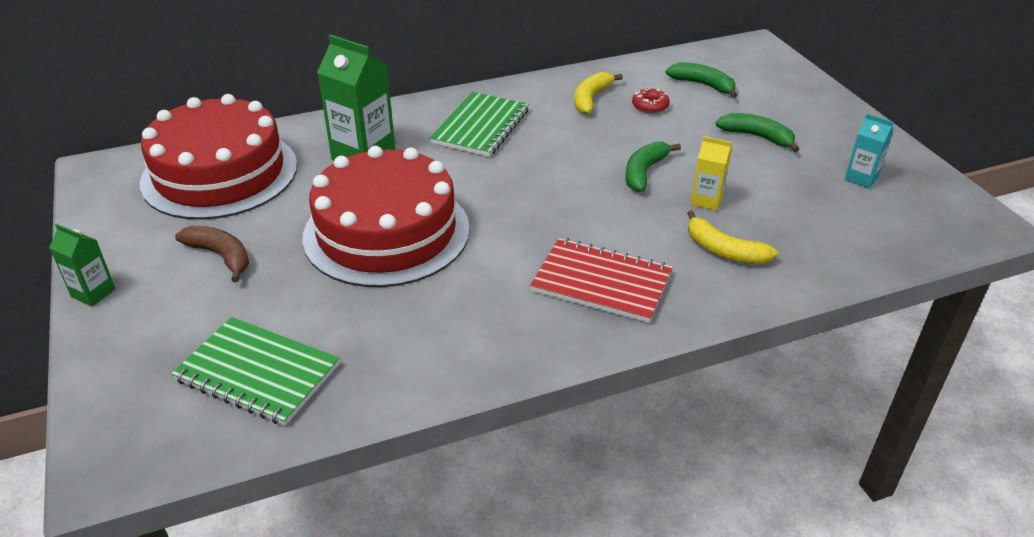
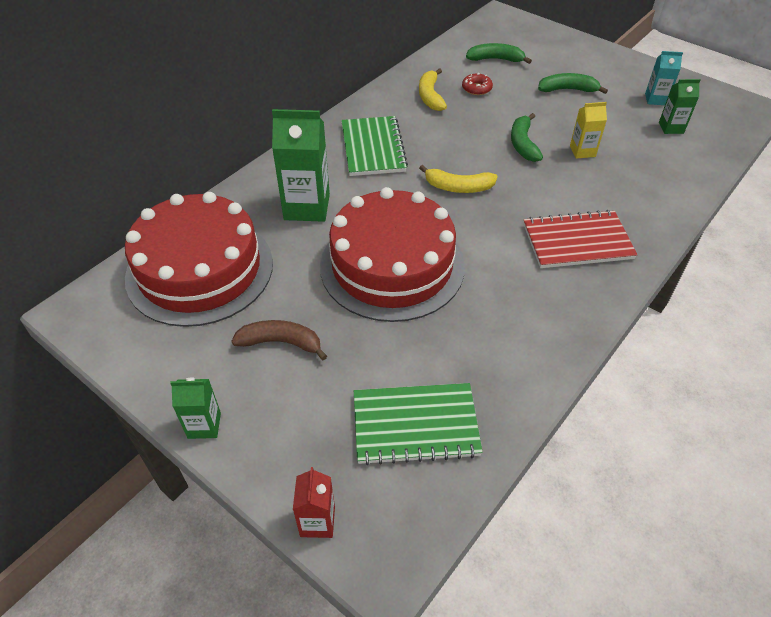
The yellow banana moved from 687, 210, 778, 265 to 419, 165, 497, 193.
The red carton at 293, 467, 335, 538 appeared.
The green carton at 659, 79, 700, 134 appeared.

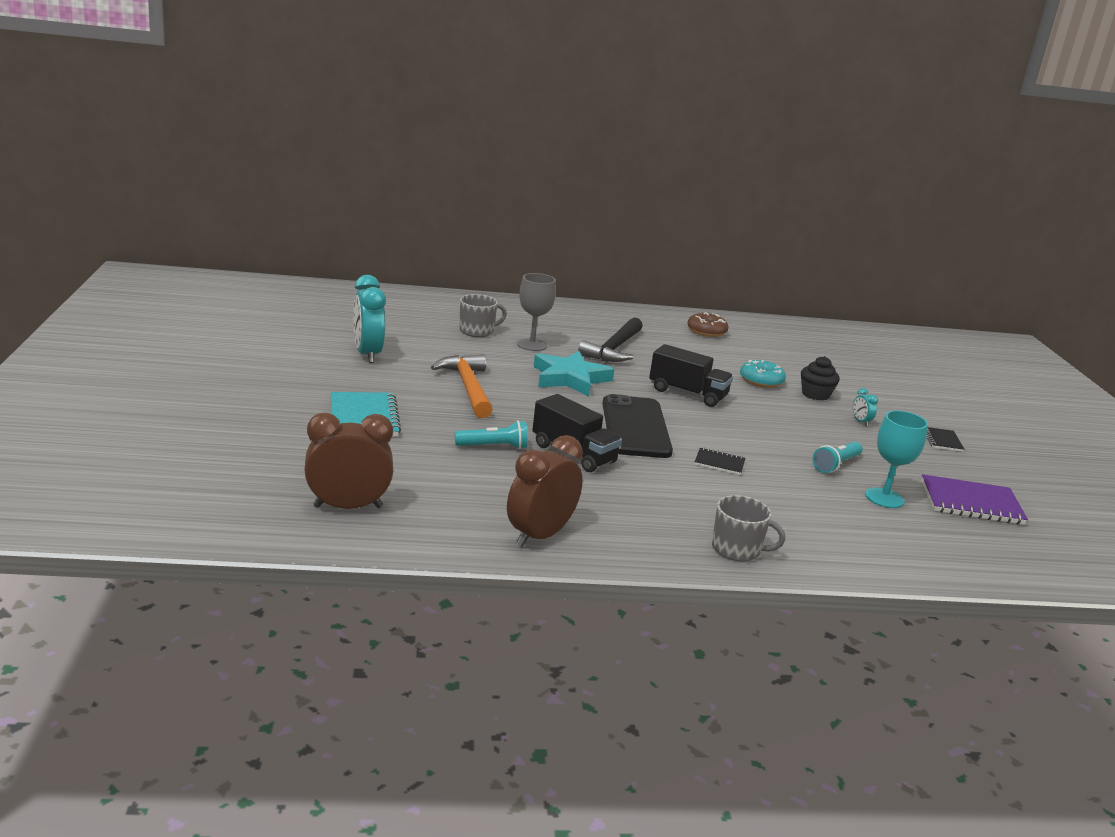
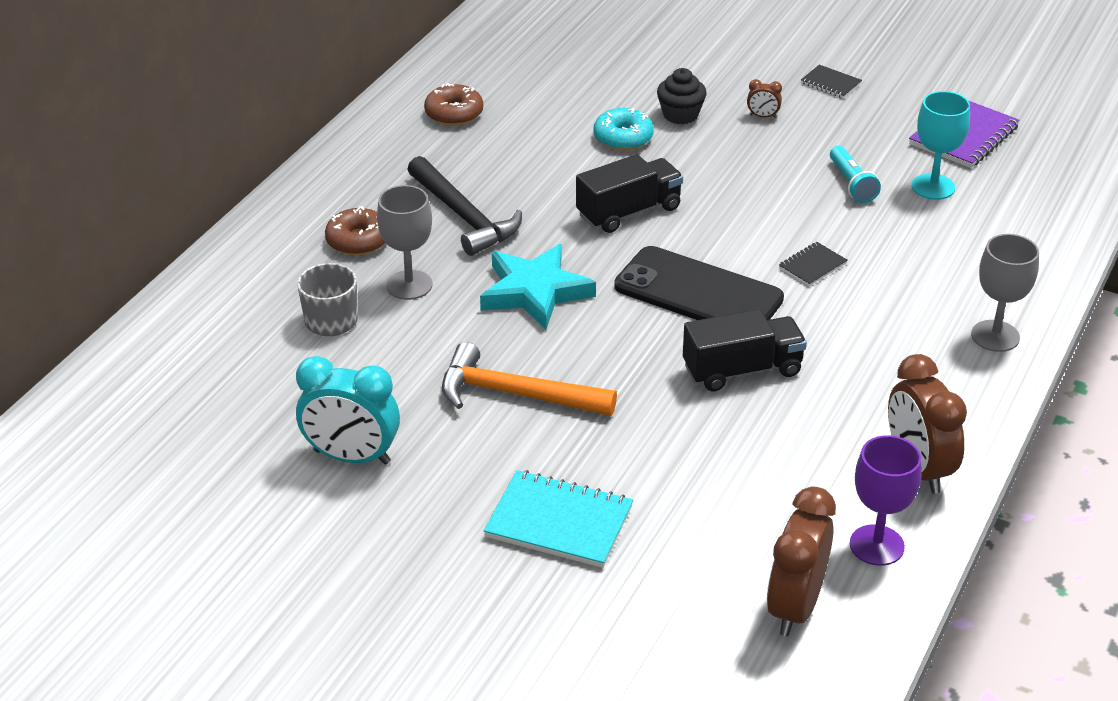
The turquoise flashlight at 455, 420, 528, 449 disappeared.
The grey mug at 712, 495, 785, 562 was replaced by the grey goblet at 971, 234, 1039, 352.
The turquoise clock at 853, 388, 878, 426 became the brown clock at 747, 79, 782, 118.
The brown donut at 325, 206, 385, 255 appeared.
The purple goblet at 850, 435, 922, 566 appeared.

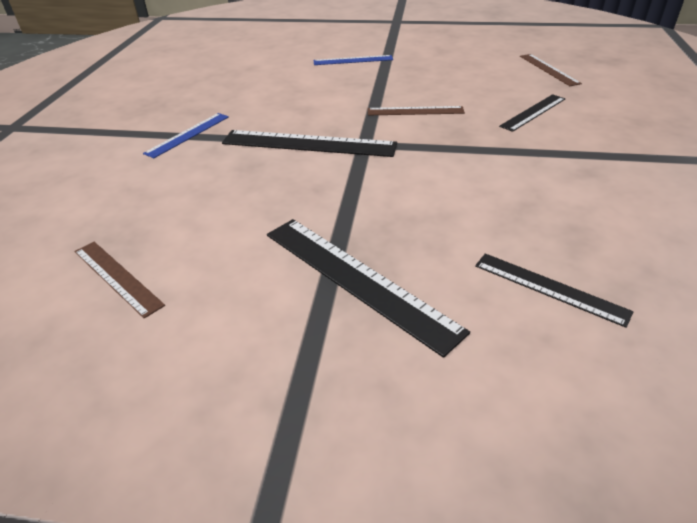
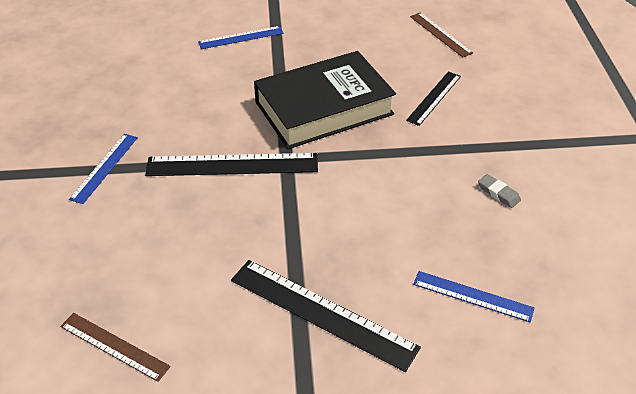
The brown ruler at 368, 106, 465, 115 was replaced by the black book at 254, 51, 396, 149.
The black ruler at 475, 253, 634, 328 became the blue ruler at 413, 271, 534, 322.
The grey eraser at 478, 174, 521, 208 appeared.

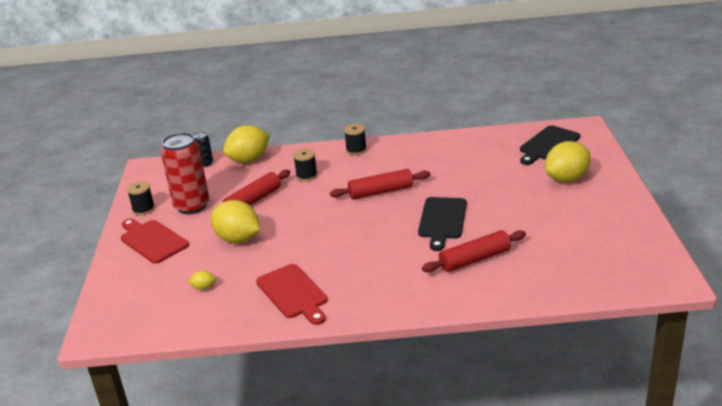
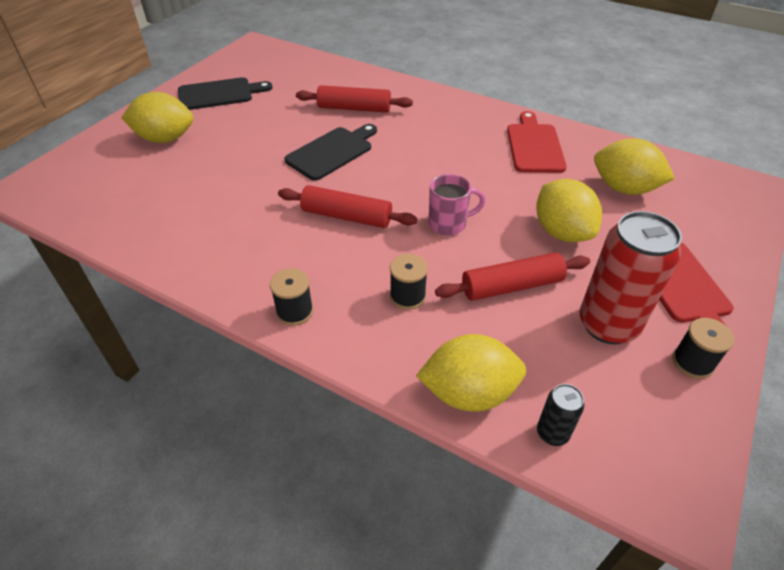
The yellow lemon at 188, 270, 216, 290 changed to 2.33 times the size.
The black cutting board moved from 520, 125, 580, 165 to 178, 77, 273, 110.
The pink mug at 429, 174, 486, 235 appeared.

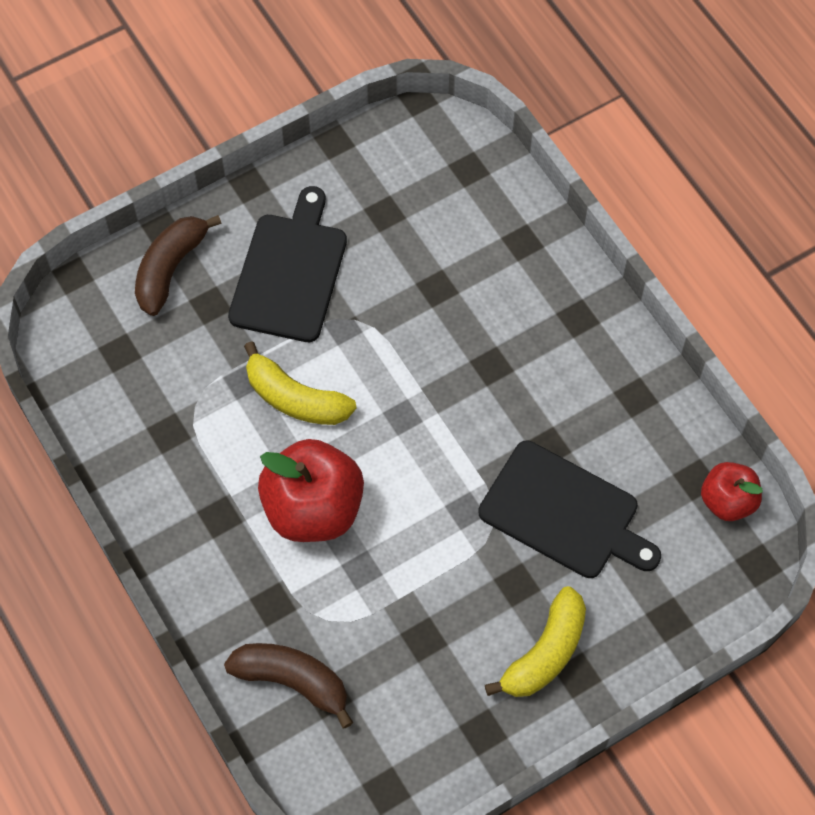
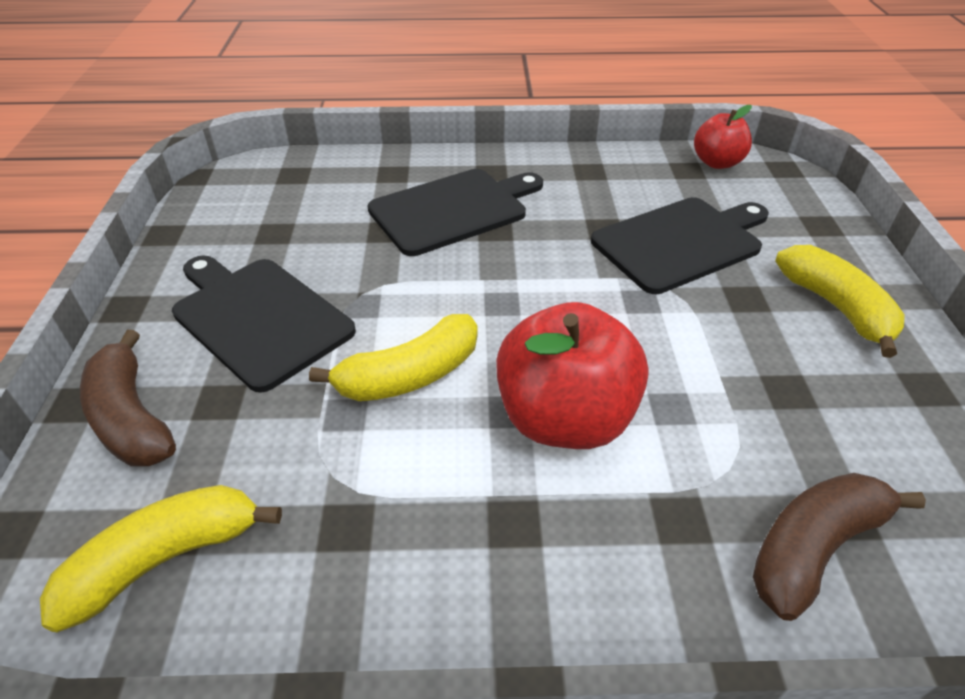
The yellow banana at 40, 485, 282, 633 appeared.
The black cutting board at 368, 169, 543, 256 appeared.

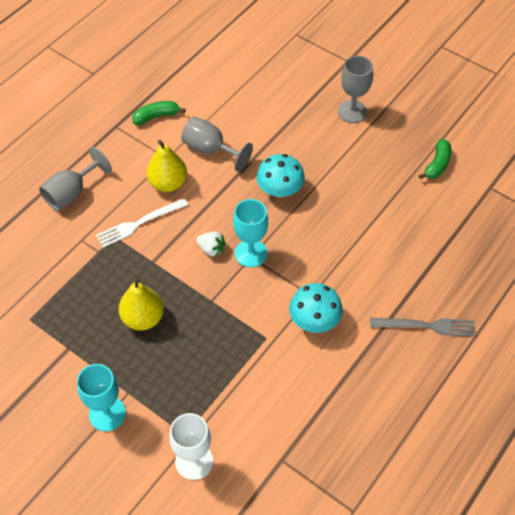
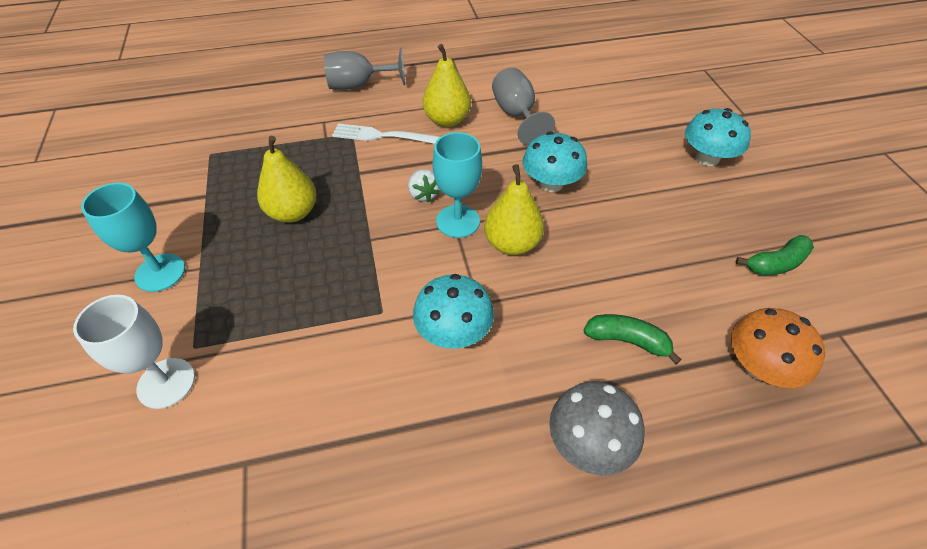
The green banana moved from 132, 101, 186, 125 to 583, 314, 682, 364.
The grey goblet at 338, 56, 373, 123 was replaced by the turquoise mushroom at 685, 108, 751, 166.
The grey fork at 370, 318, 476, 337 was replaced by the grey mushroom at 549, 381, 644, 475.
The yellow pear at 484, 164, 544, 255 appeared.
The orange mushroom at 731, 308, 825, 388 appeared.

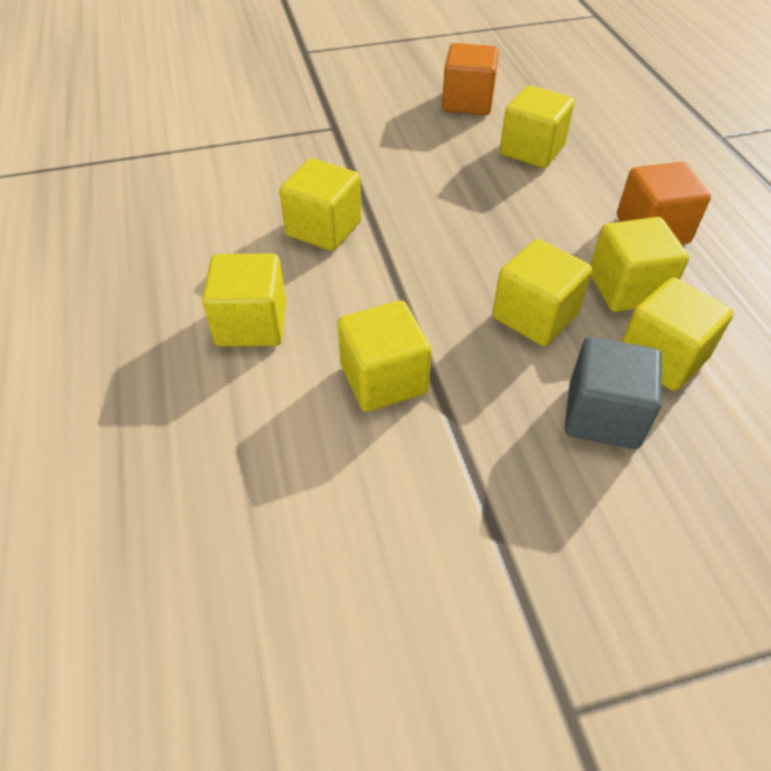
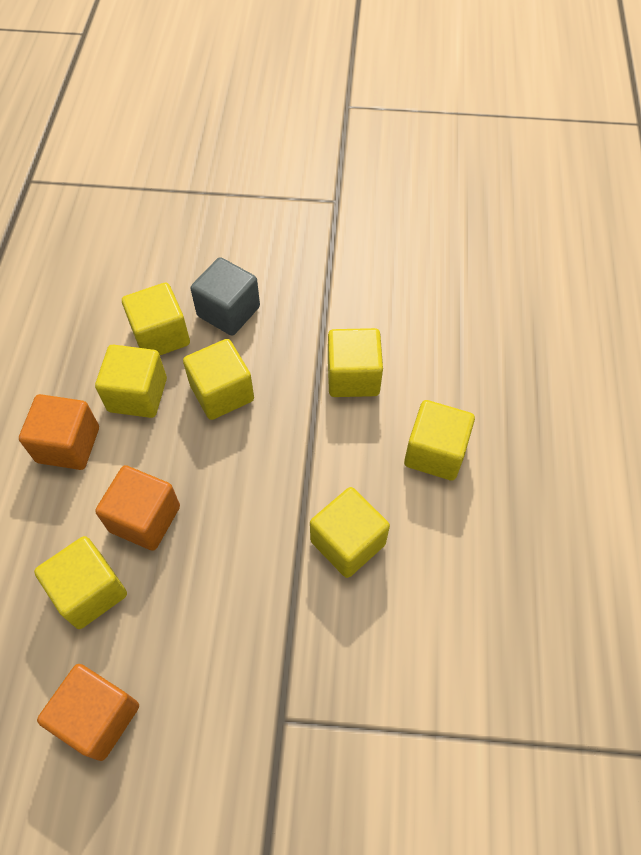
The orange cube at 95, 465, 180, 551 appeared.

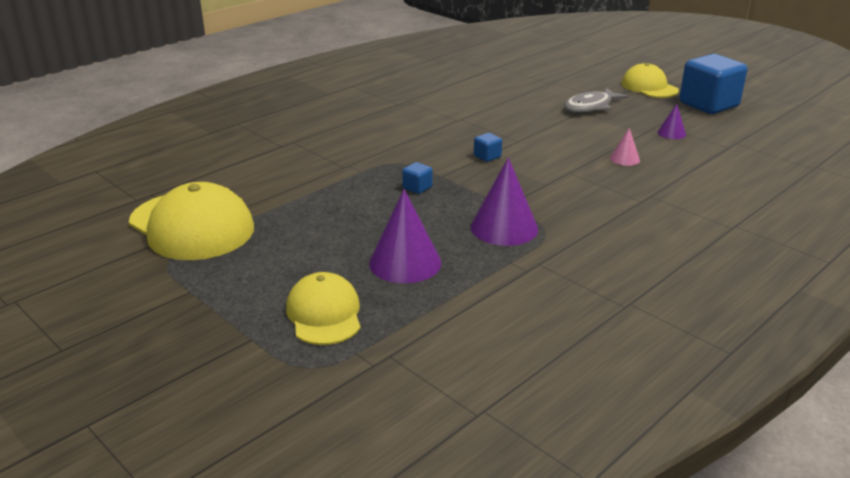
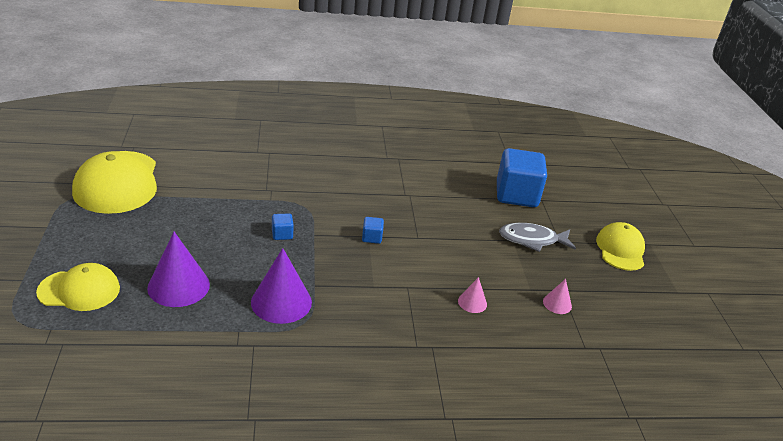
The yellow cap at 286, 272, 360, 345 turned 60 degrees clockwise.
The purple cone at 658, 104, 686, 139 became the pink cone at 543, 279, 572, 314.
The blue cube moved from 679, 54, 747, 114 to 497, 148, 547, 207.

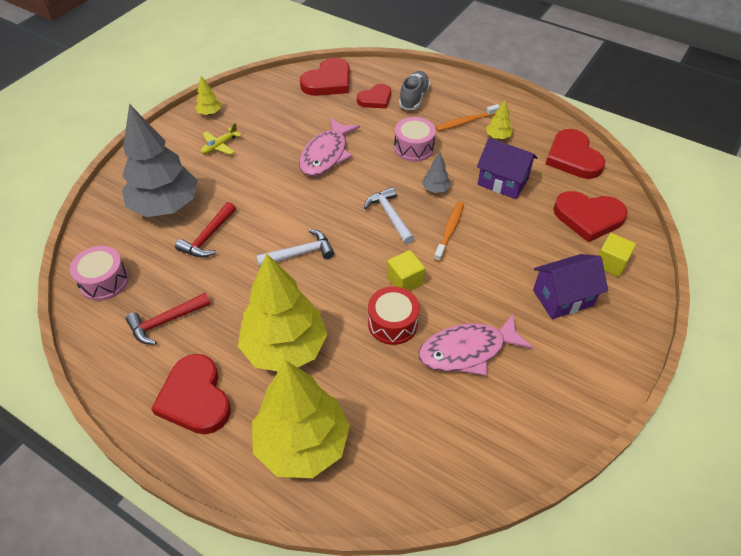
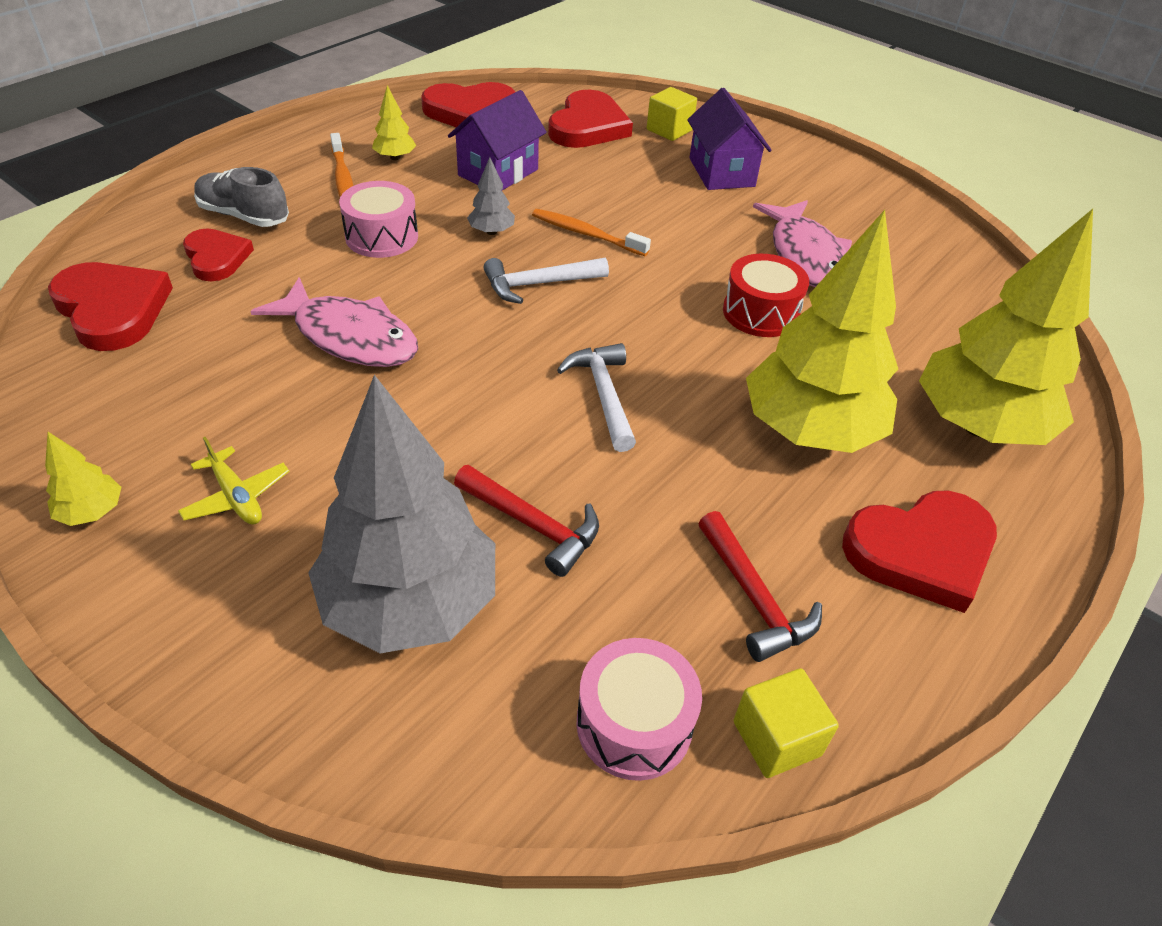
The yellow cube moved from 387, 250, 425, 291 to 733, 668, 839, 778.

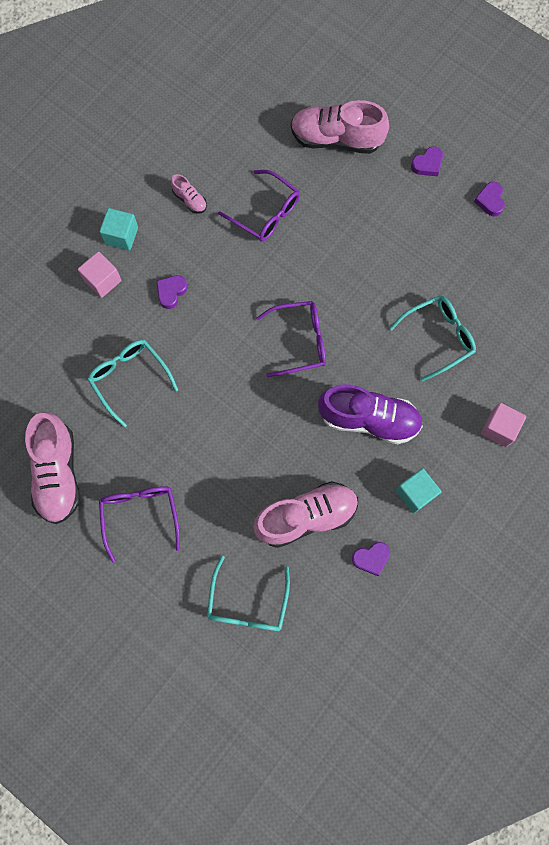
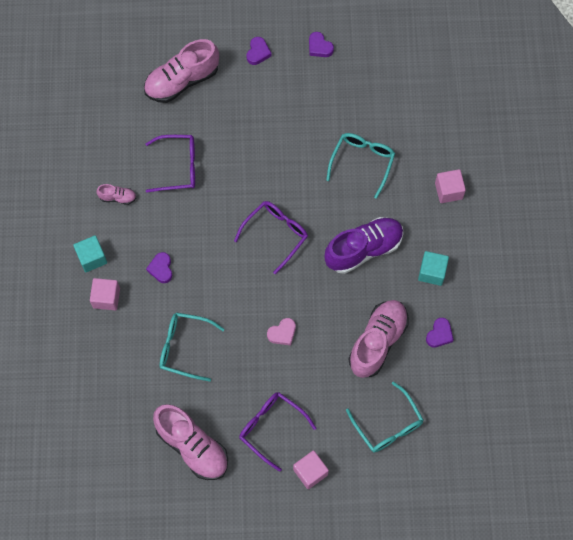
The pink heart at 267, 318, 296, 346 appeared.
The pink cube at 293, 450, 329, 489 appeared.

